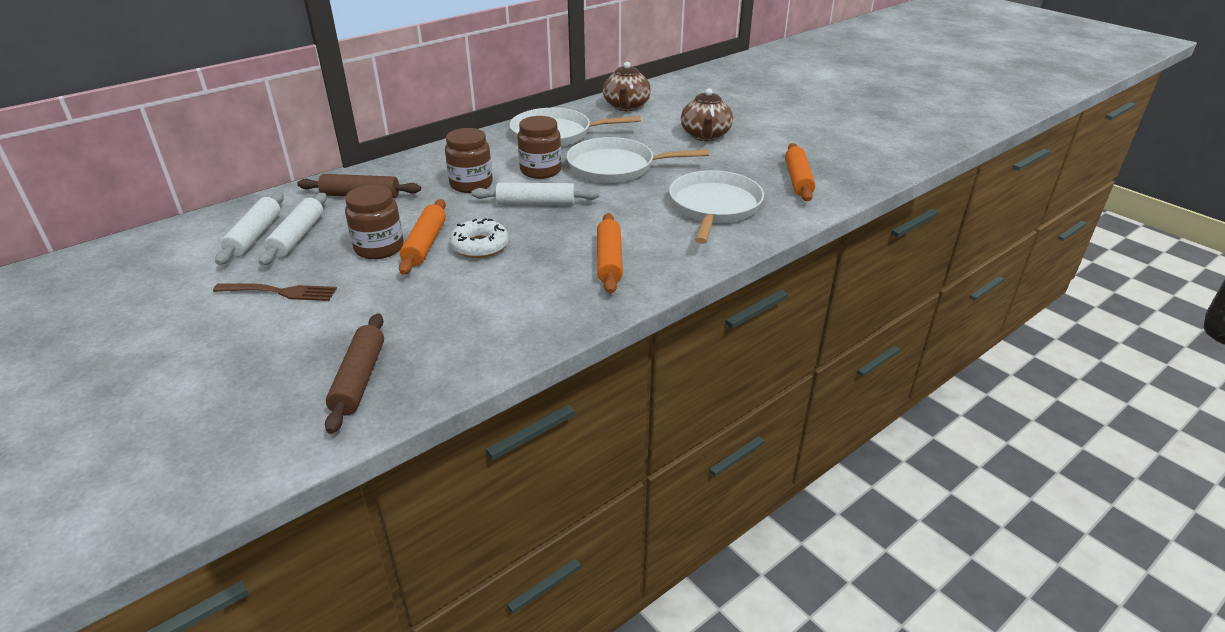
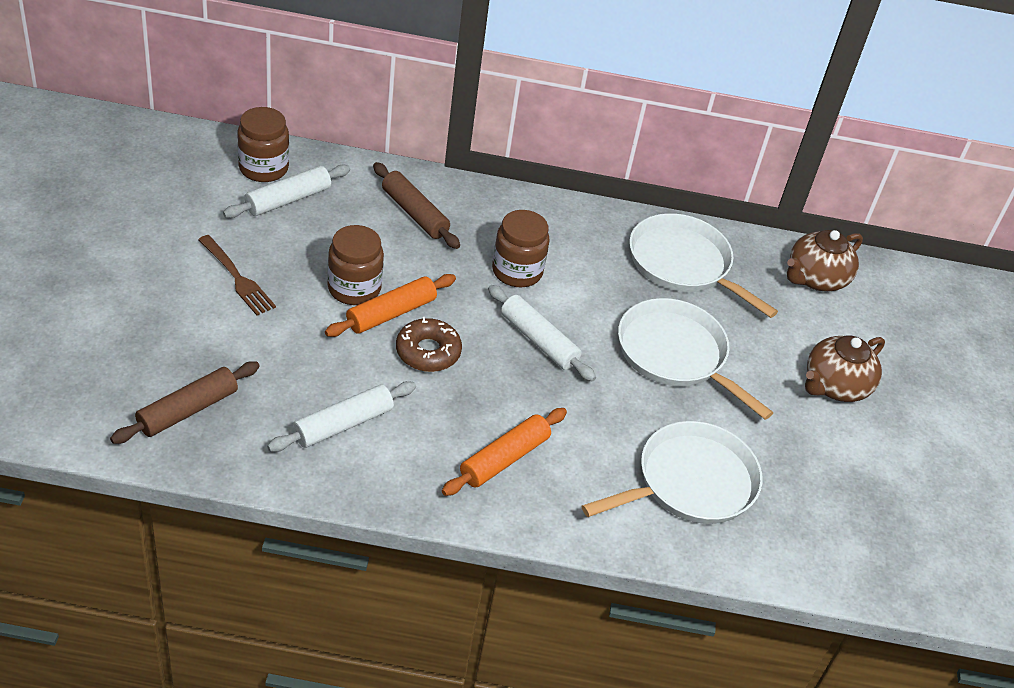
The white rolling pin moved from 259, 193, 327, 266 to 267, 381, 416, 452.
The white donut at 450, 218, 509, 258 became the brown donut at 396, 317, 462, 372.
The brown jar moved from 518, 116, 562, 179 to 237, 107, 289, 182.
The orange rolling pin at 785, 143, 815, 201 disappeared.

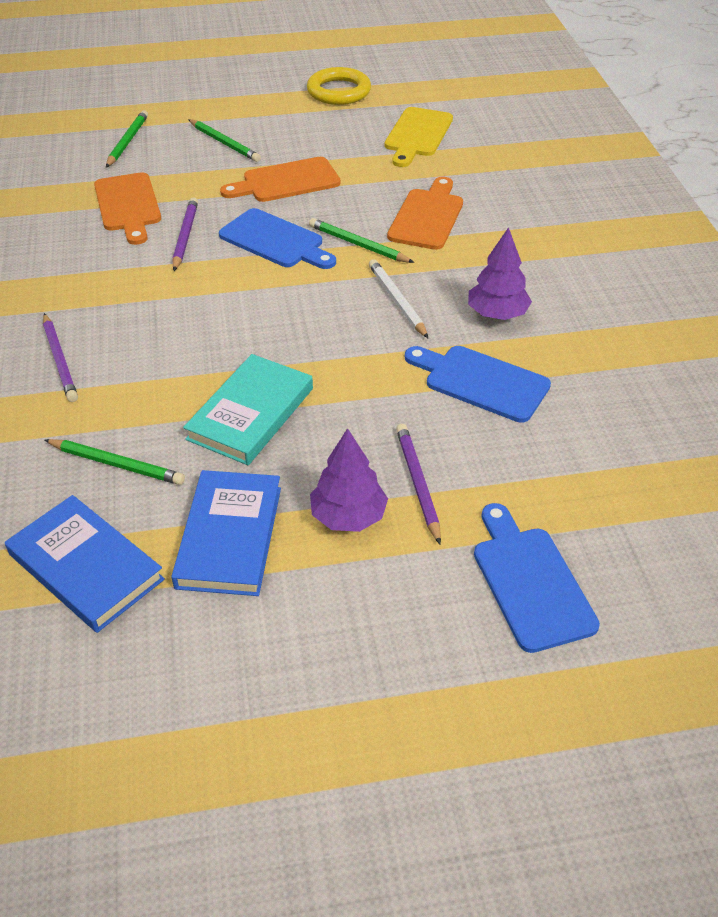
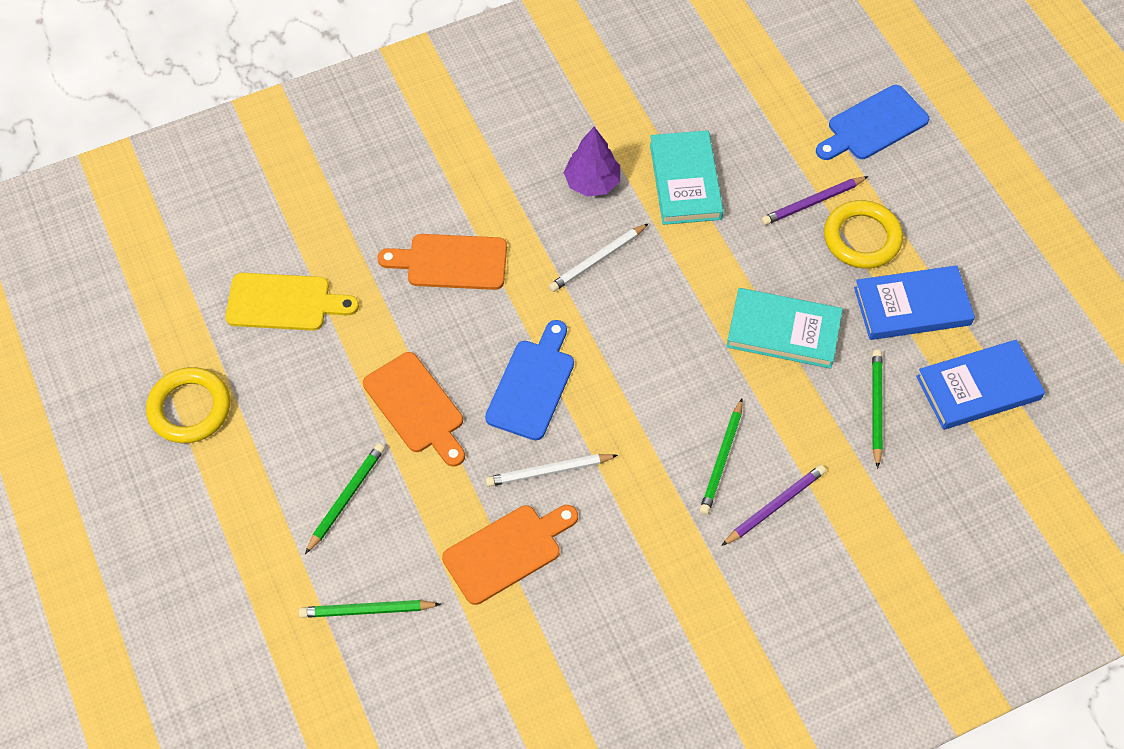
The blue book at 5, 495, 165, 633 turned 45 degrees clockwise.
The purple pencil at 173, 197, 198, 271 became the white pencil at 485, 454, 618, 487.
The green pencil moved from 309, 218, 414, 263 to 700, 399, 743, 515.
The purple tree at 310, 428, 388, 532 was replaced by the yellow ring at 824, 200, 903, 268.
The blue cutting board at 405, 346, 551, 423 was replaced by the turquoise book at 650, 130, 724, 225.

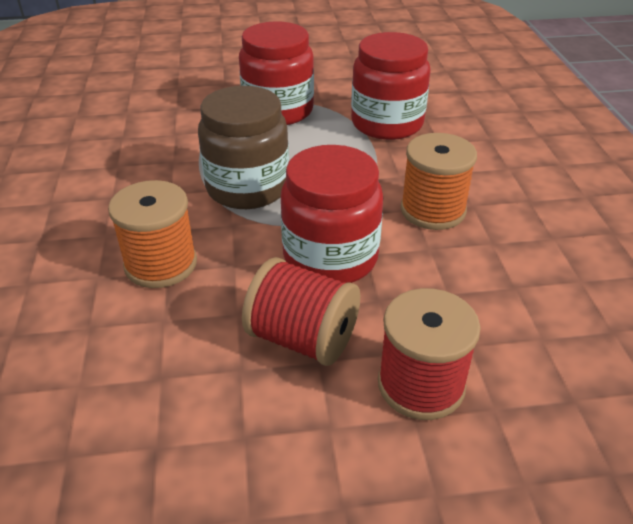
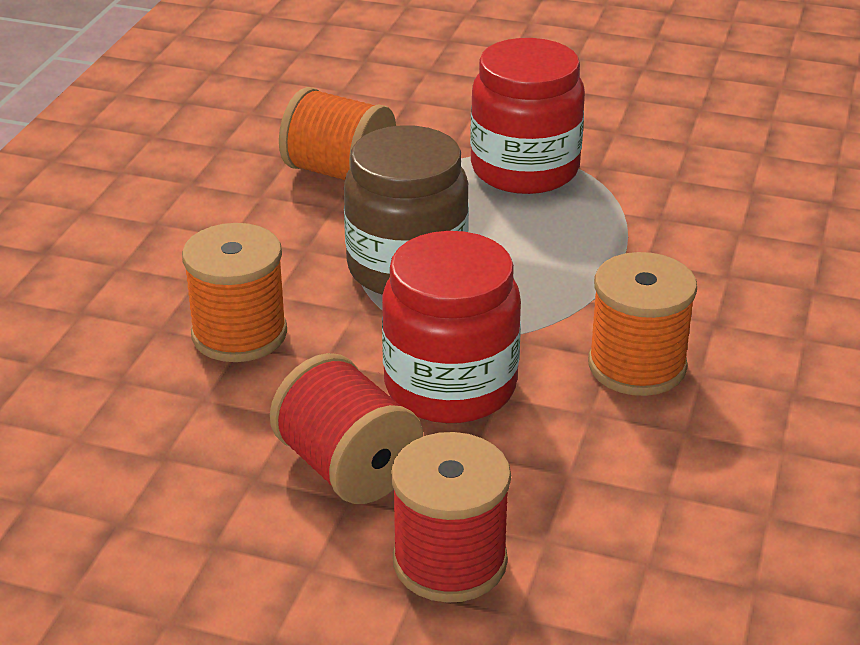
The red jar at 351, 32, 431, 140 disappeared.
The orange spool at 279, 87, 396, 180 appeared.

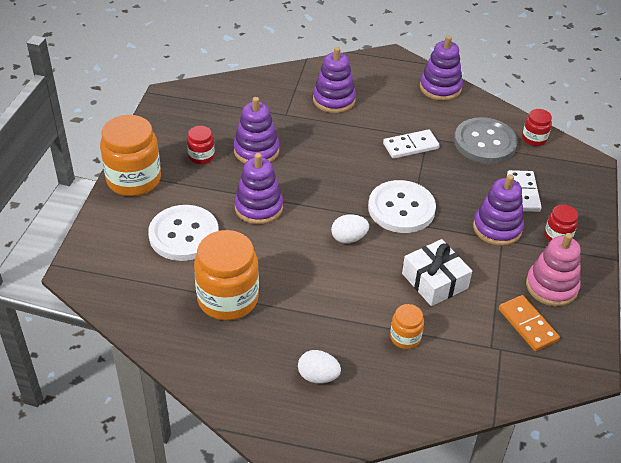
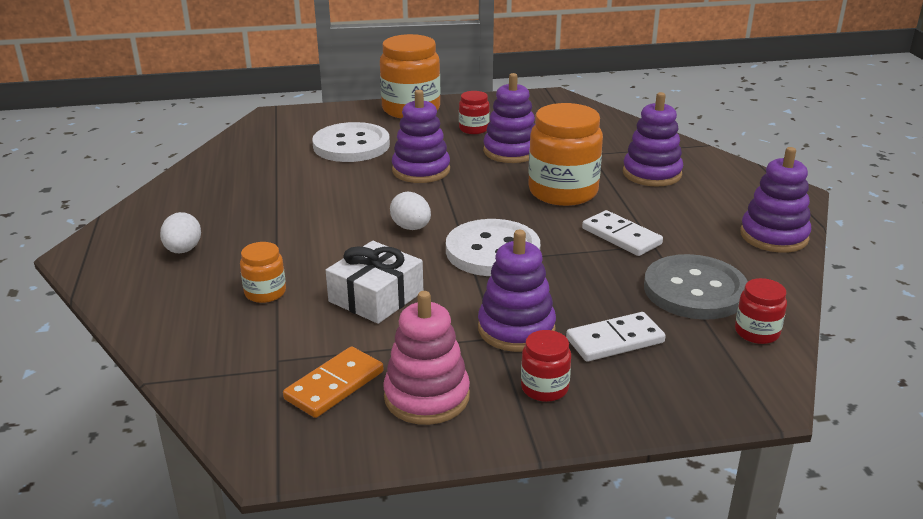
The orange jar moved from 194, 230, 259, 321 to 528, 103, 603, 206.

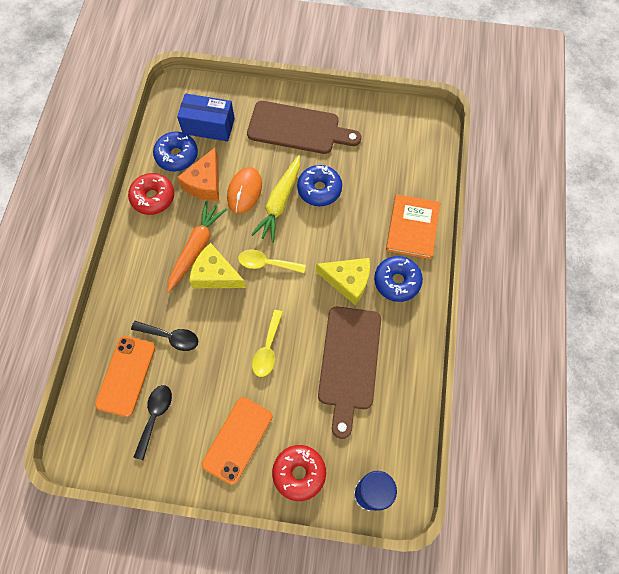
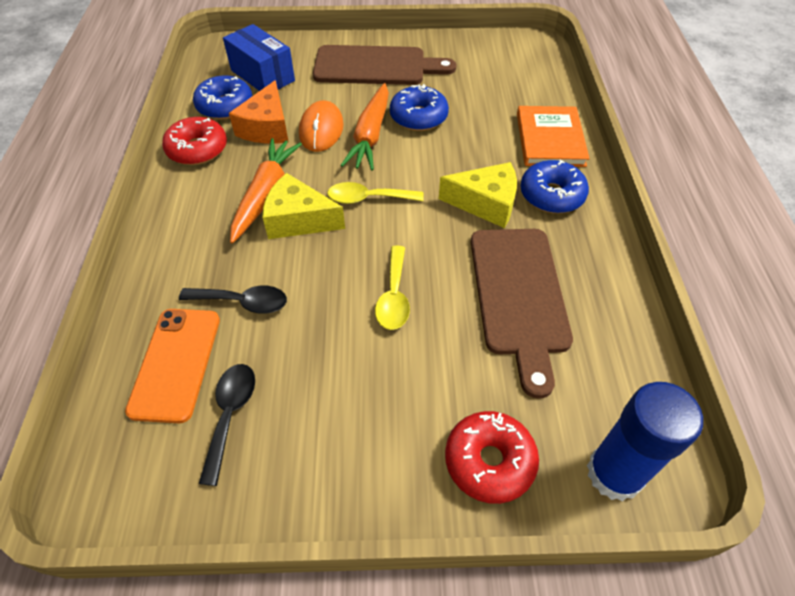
The blue box at 177, 93, 235, 142 turned 45 degrees clockwise.
The orange phone at 202, 397, 273, 485 disappeared.
The yellow carrot at 251, 155, 300, 243 became the orange carrot at 340, 83, 389, 170.

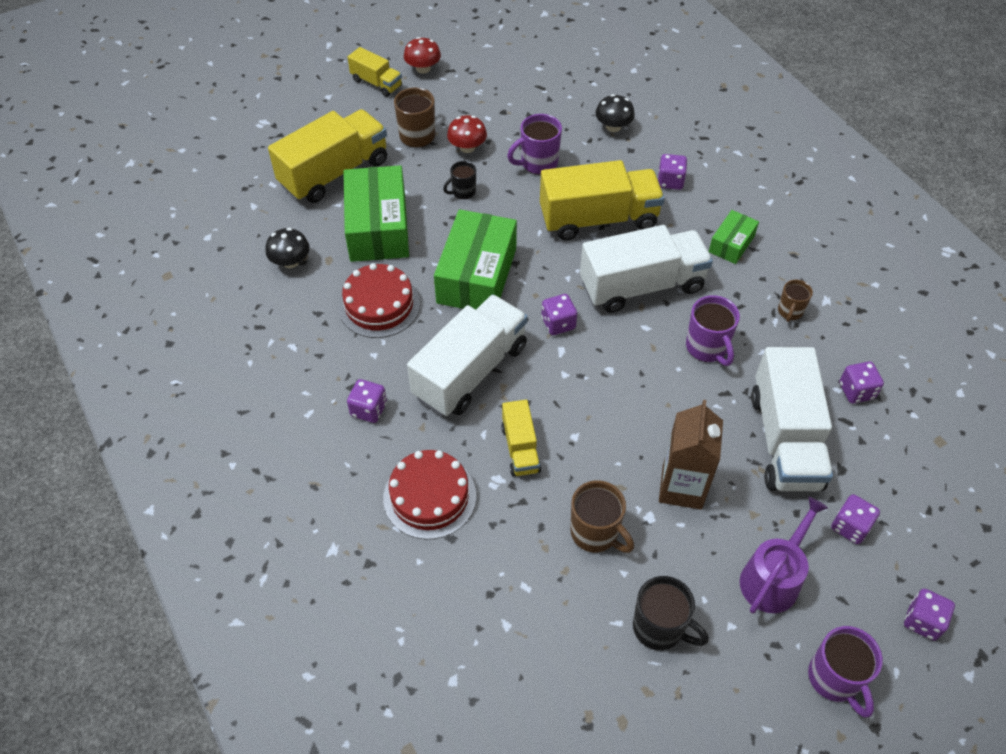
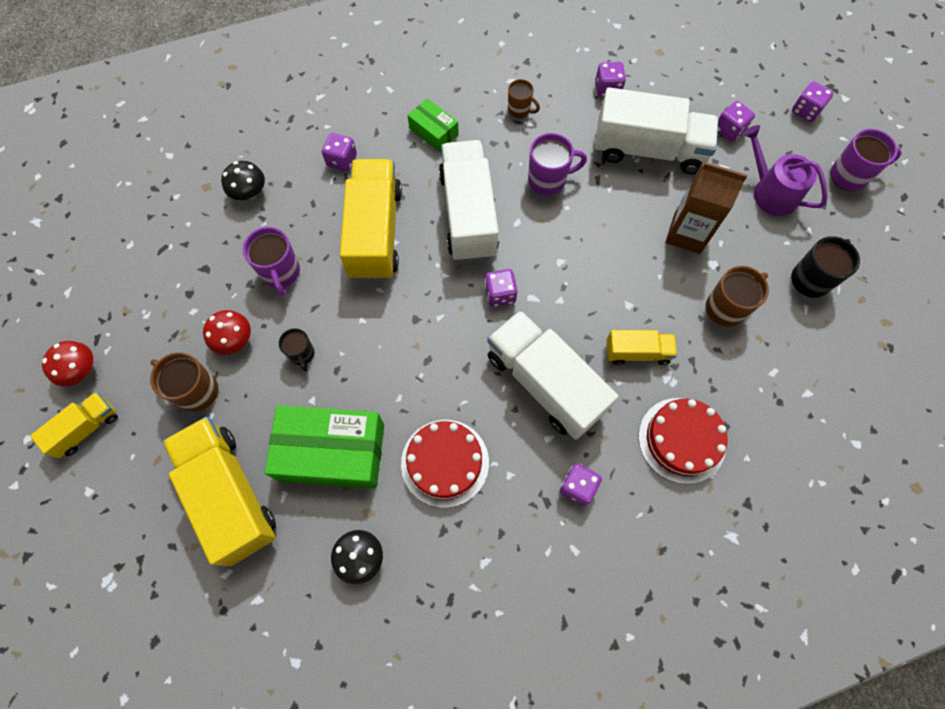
The green box at 434, 209, 517, 309 disappeared.

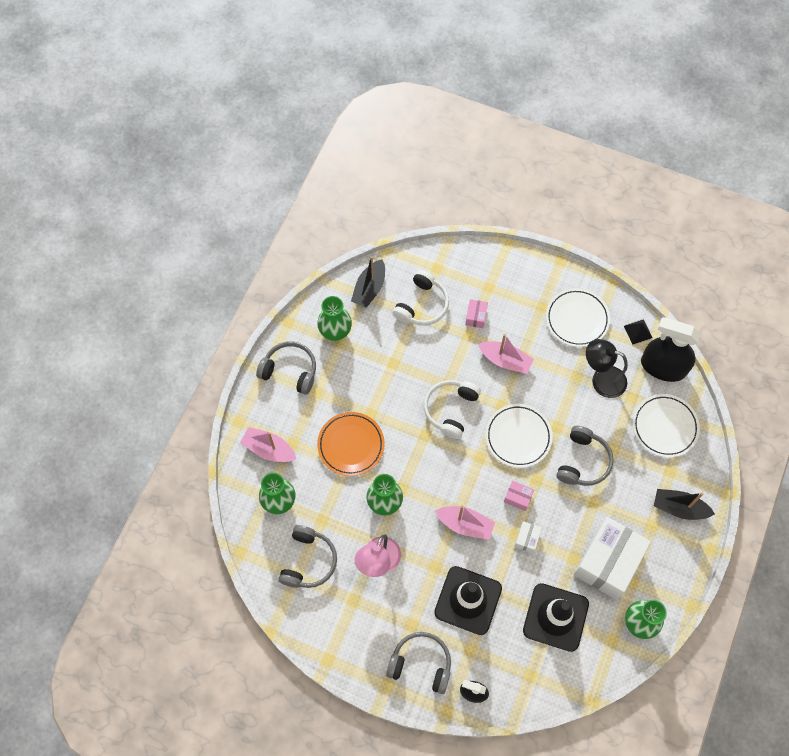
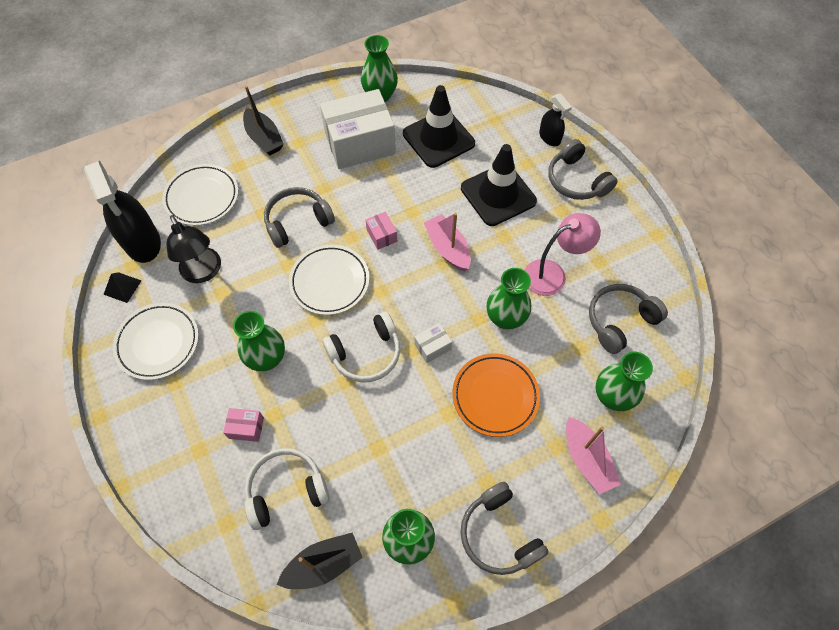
The pink box at 465, 299, 488, 328 turned 45 degrees clockwise.
The pink boat at 478, 334, 534, 374 was replaced by the green vase at 233, 311, 285, 371.
The white box moved from 514, 521, 542, 553 to 414, 323, 452, 363.

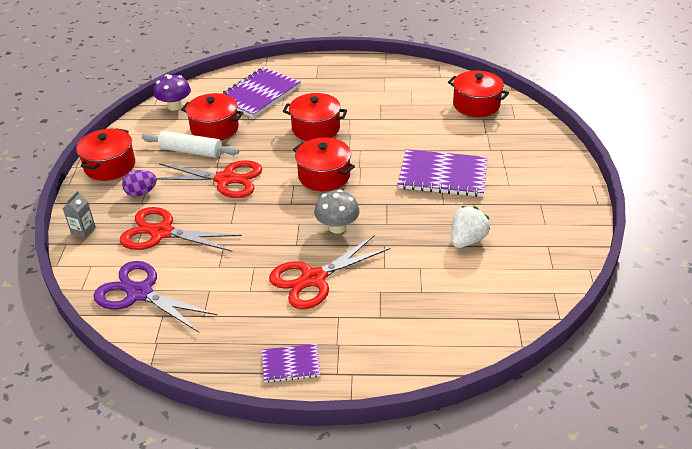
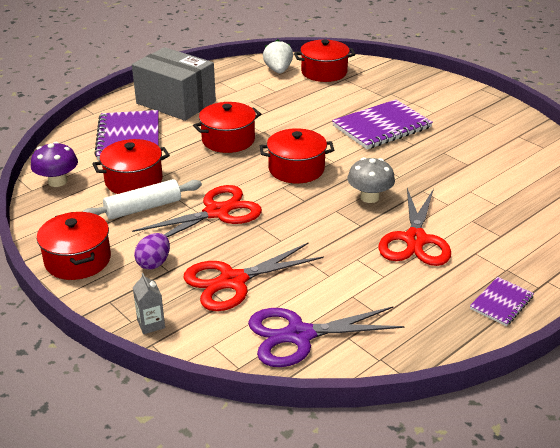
The white strawberry moved from 451, 206, 490, 248 to 263, 39, 293, 73.
The grey box at 132, 47, 216, 121 appeared.

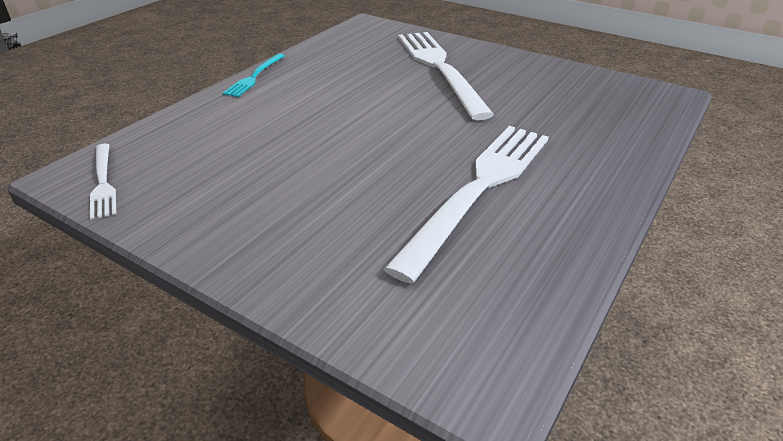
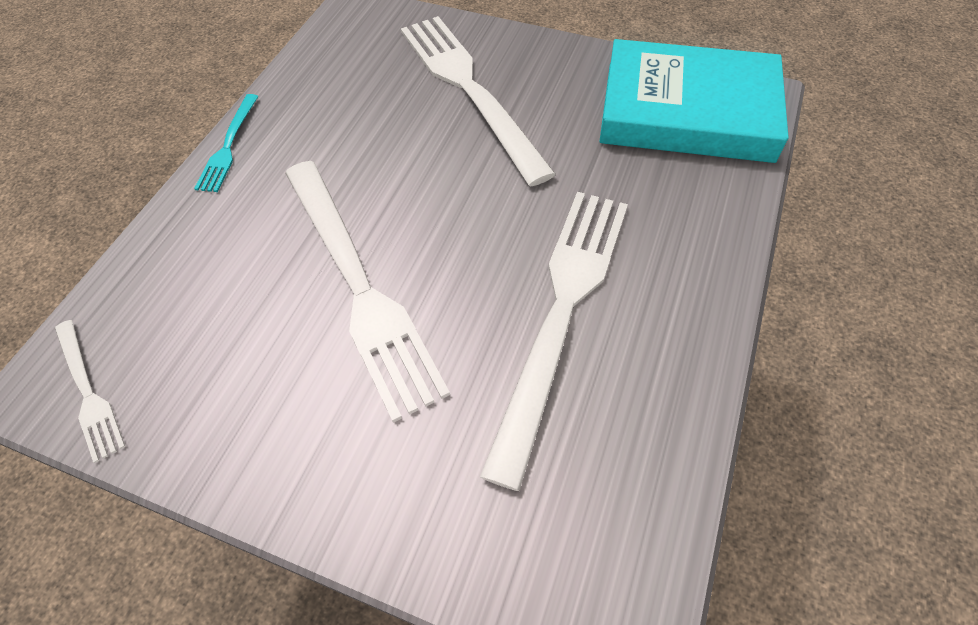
The white fork at 285, 161, 450, 423 appeared.
The turquoise book at 600, 39, 789, 163 appeared.

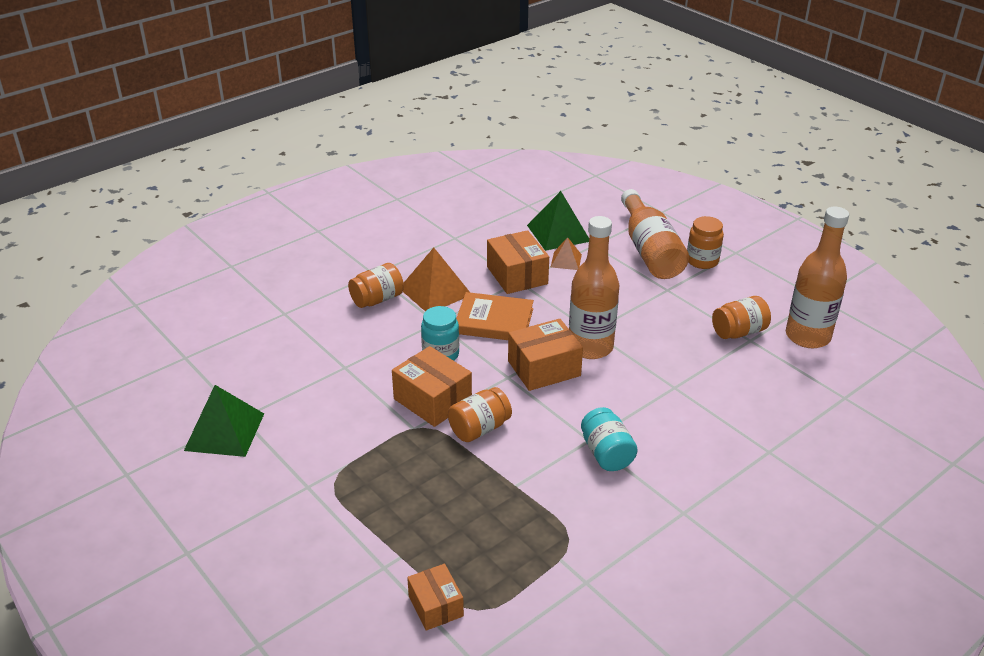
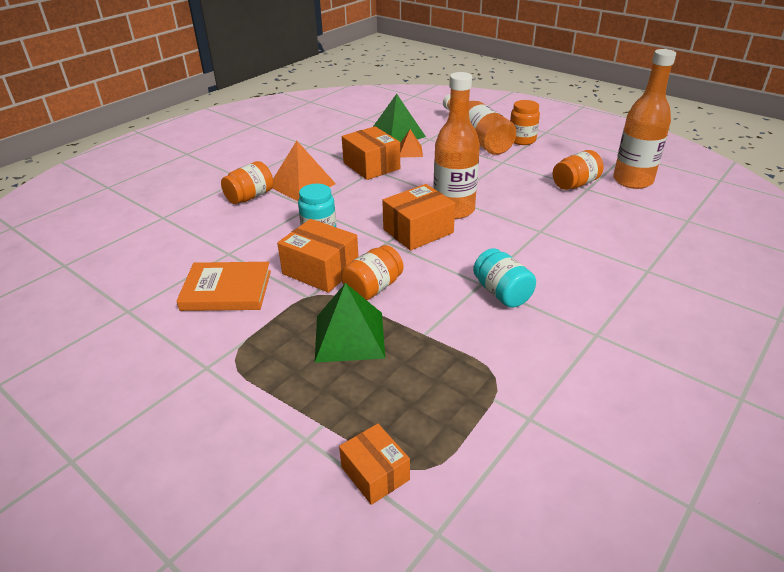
The green pyramid moved from 184, 385, 264, 457 to 315, 283, 385, 363.
The orange book moved from 456, 292, 534, 340 to 176, 262, 271, 311.

